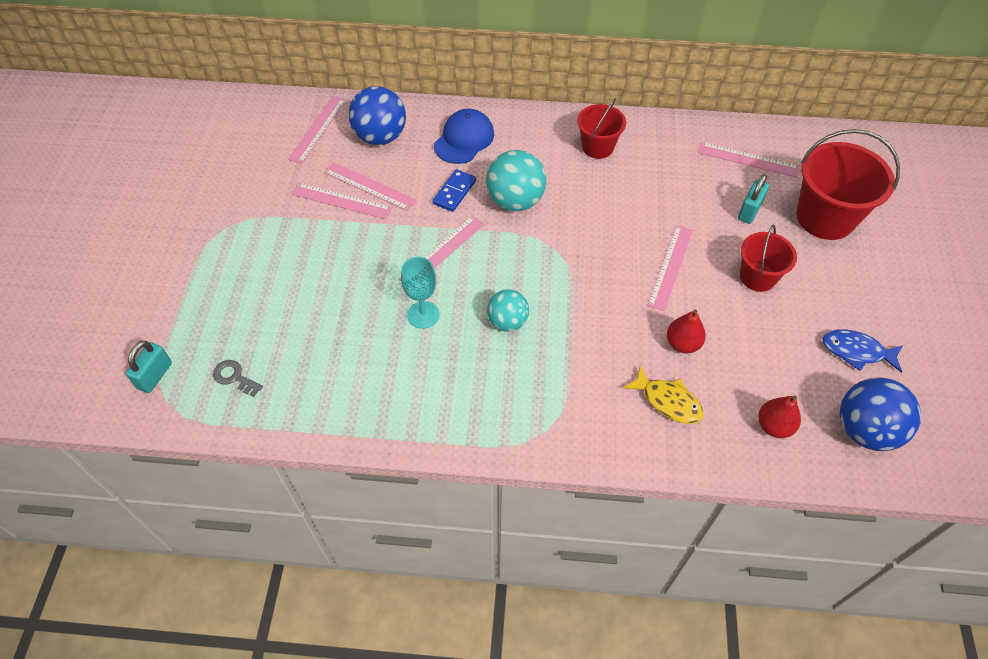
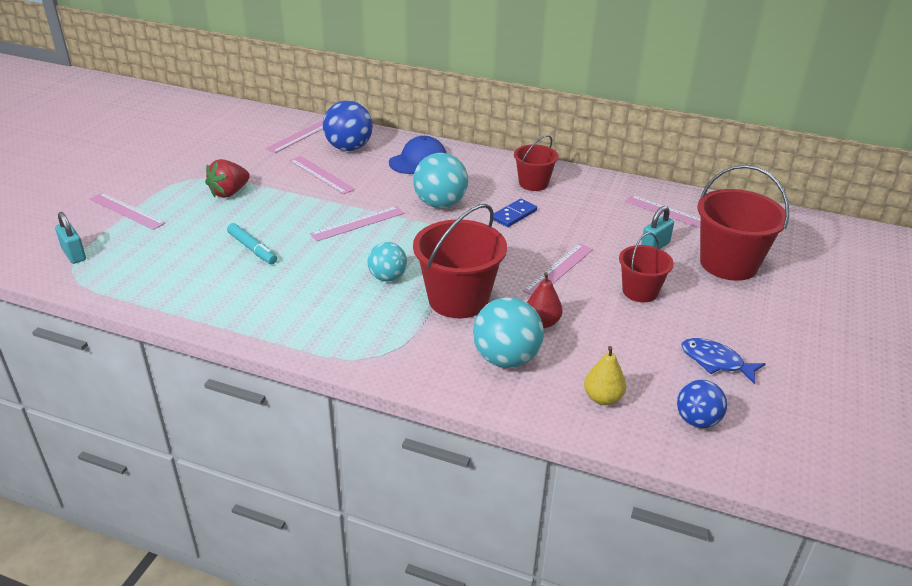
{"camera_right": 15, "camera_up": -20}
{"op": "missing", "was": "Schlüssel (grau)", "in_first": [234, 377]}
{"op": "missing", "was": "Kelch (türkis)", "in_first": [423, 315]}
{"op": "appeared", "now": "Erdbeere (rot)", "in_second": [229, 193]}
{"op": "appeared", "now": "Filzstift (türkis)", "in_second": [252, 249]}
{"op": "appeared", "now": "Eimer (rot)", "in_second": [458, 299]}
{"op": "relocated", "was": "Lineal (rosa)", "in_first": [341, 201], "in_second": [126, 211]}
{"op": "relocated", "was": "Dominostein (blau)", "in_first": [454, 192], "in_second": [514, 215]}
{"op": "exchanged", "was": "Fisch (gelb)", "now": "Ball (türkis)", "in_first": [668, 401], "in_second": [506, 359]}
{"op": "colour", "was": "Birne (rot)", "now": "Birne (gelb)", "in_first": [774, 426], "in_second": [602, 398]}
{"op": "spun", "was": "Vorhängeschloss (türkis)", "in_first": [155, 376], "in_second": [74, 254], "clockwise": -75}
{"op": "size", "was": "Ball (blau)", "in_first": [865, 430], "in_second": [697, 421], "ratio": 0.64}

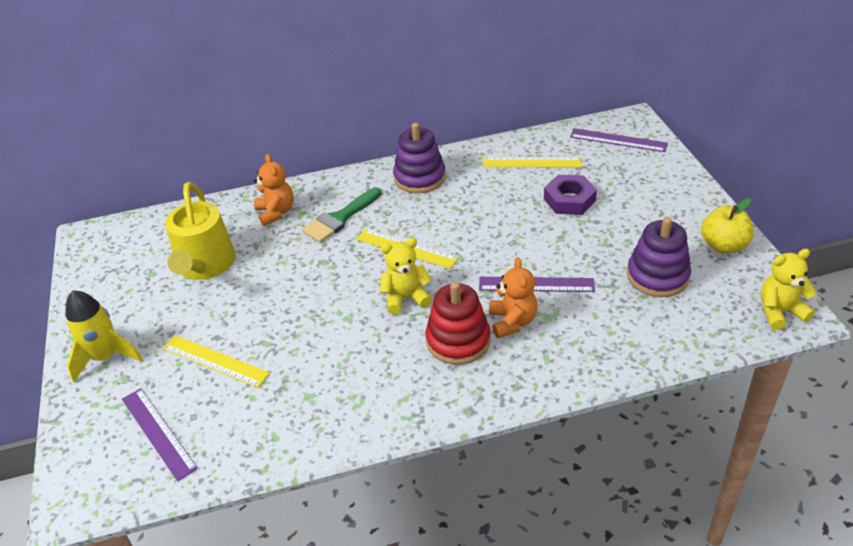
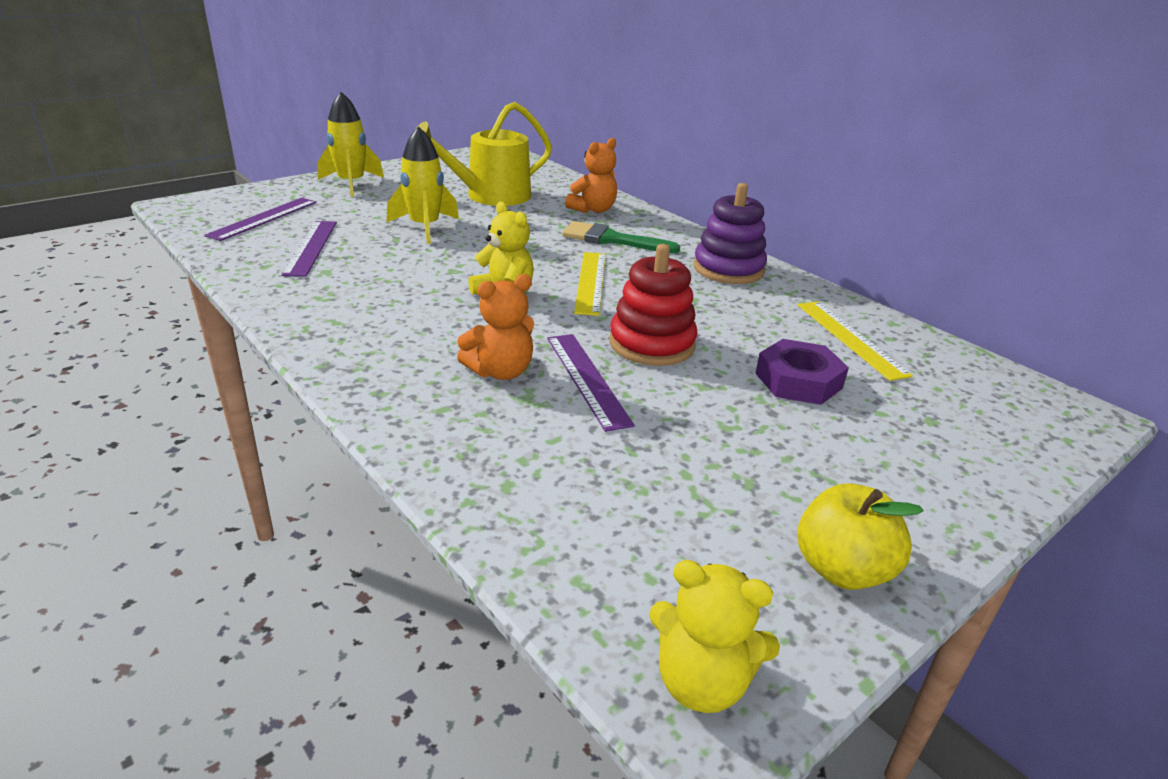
{"camera_right": 60, "camera_up": -10}
{"op": "missing", "was": "Lineal (gelb)", "in_first": [215, 361]}
{"op": "missing", "was": "Stapelspielzeug (lila)", "in_first": [657, 276]}
{"op": "appeared", "now": "Rakete (gelb)", "in_second": [424, 227]}
{"op": "relocated", "was": "Stapelspielzeug (rot)", "in_first": [458, 340], "in_second": [651, 344]}
{"op": "relocated", "was": "Lineal (lila)", "in_first": [618, 140], "in_second": [311, 247]}
{"op": "spun", "was": "Teddybär (gelb)", "in_first": [780, 312], "in_second": [701, 682], "clockwise": 150}

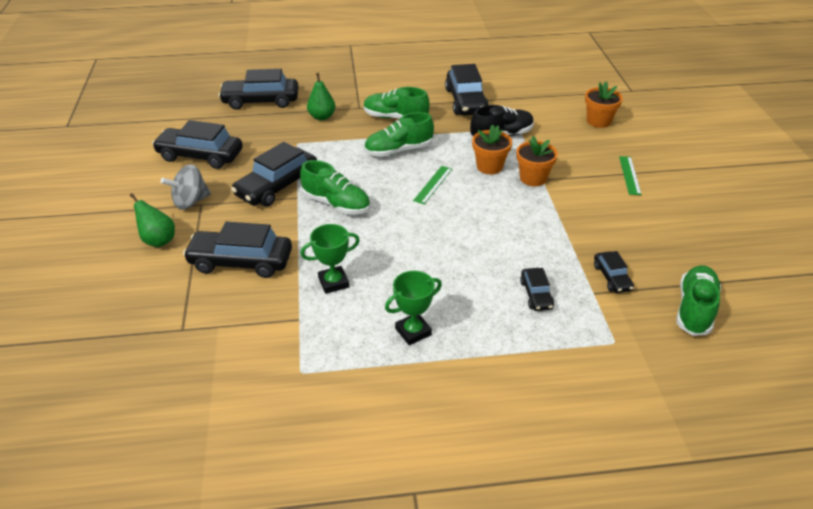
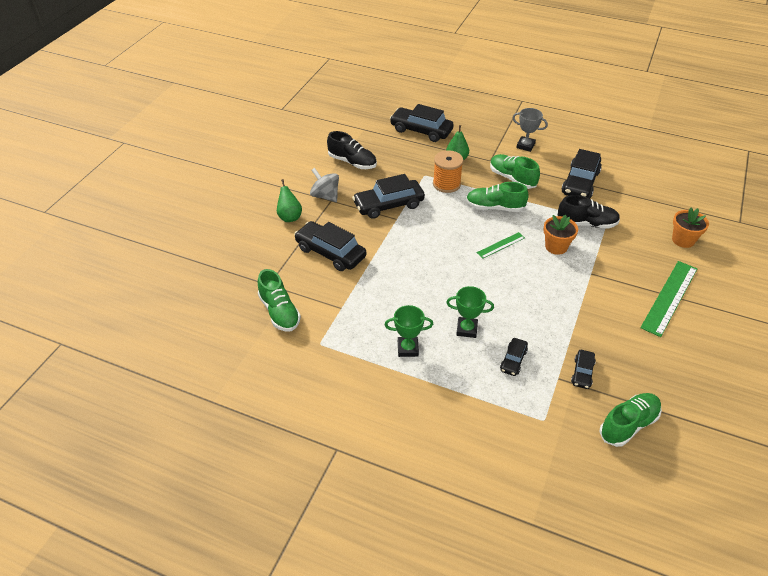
{"camera_right": 30, "camera_up": 5}
{"op": "missing", "was": "Blumentopf (orange)", "in_first": [533, 178]}
{"op": "appeared", "now": "Garnrolle (orange)", "in_second": [446, 184]}
{"op": "appeared", "now": "Pokal (grau)", "in_second": [525, 146]}
{"op": "relocated", "was": "Schuh (grün)", "in_first": [336, 204], "in_second": [279, 312]}
{"op": "relocated", "was": "Pokal (grün)", "in_first": [333, 282], "in_second": [466, 329]}
{"op": "exchanged", "was": "Auto (schwarz)", "now": "Schuh (schwarz)", "in_first": [200, 156], "in_second": [352, 162]}
{"op": "spun", "was": "Kreisel (grau)", "in_first": [190, 202], "in_second": [325, 196], "clockwise": 45}
{"op": "size", "was": "Lineal (grün)", "in_first": [629, 175], "in_second": [669, 297], "ratio": 1.89}

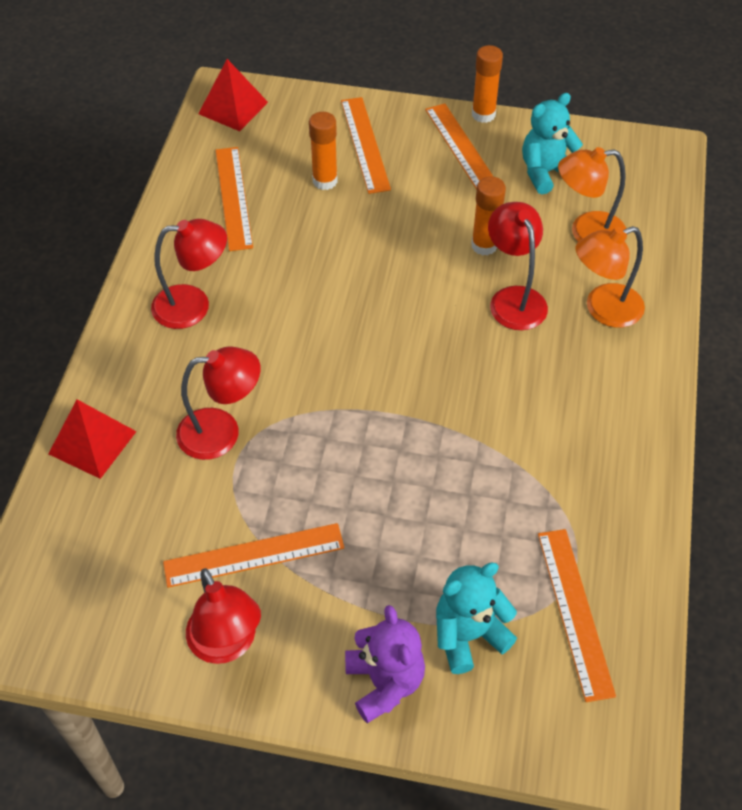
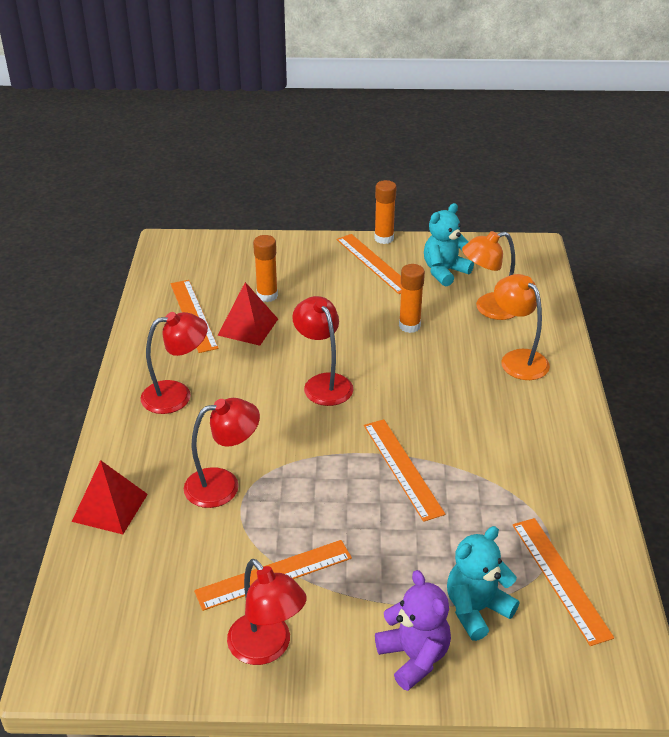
{"camera_right": -10, "camera_up": -15}
{"op": "relocated", "was": "Pyramide (rot)", "in_first": [233, 108], "in_second": [248, 327]}
{"op": "relocated", "was": "Lineal (orange)", "in_first": [364, 144], "in_second": [402, 468]}
{"op": "relocated", "was": "Lampe (rot)", "in_first": [513, 298], "in_second": [323, 383]}
{"op": "spun", "was": "Lampe (orange)", "in_first": [603, 309], "in_second": [518, 359], "clockwise": 90}

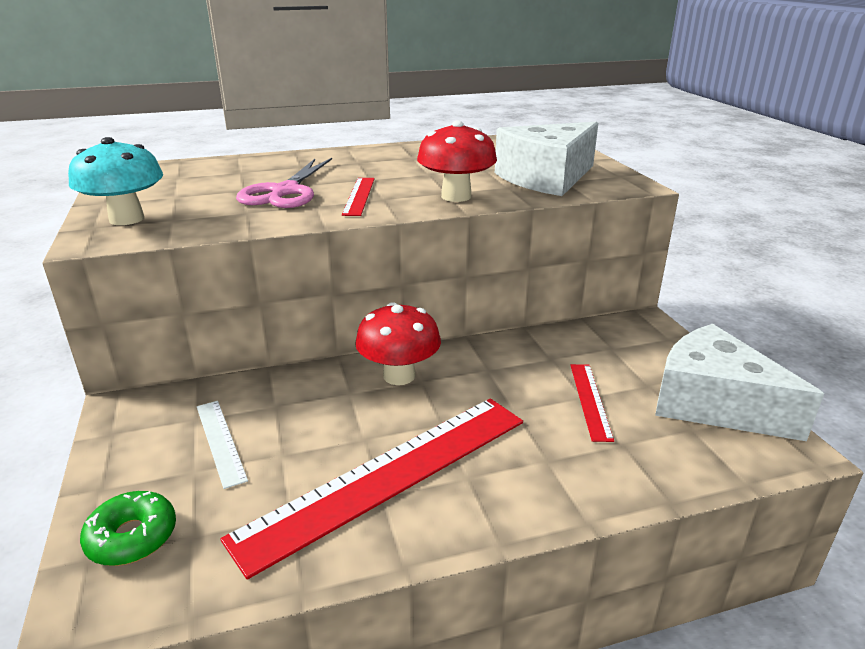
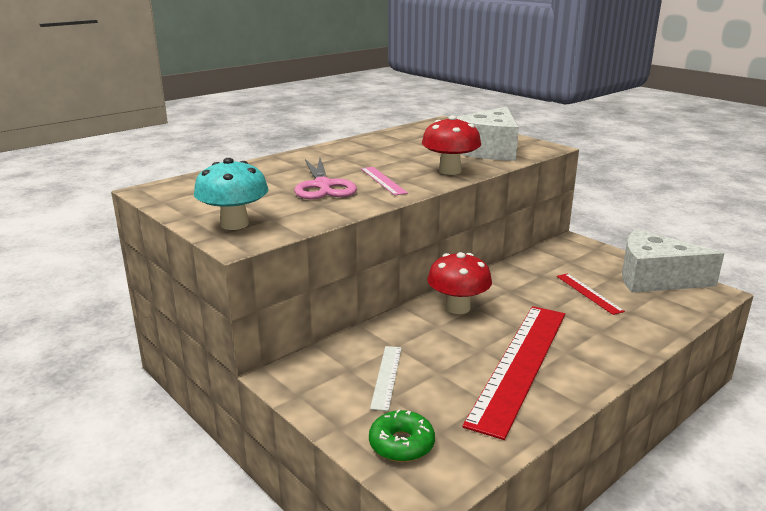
{"camera_right": -25, "camera_up": -5}
{"op": "colour", "was": "Lineal (rot)", "now": "Lineal (rosa)", "in_first": [359, 196], "in_second": [383, 180]}
{"op": "spun", "was": "Lineal (weiß)", "in_first": [220, 441], "in_second": [387, 376], "clockwise": 60}

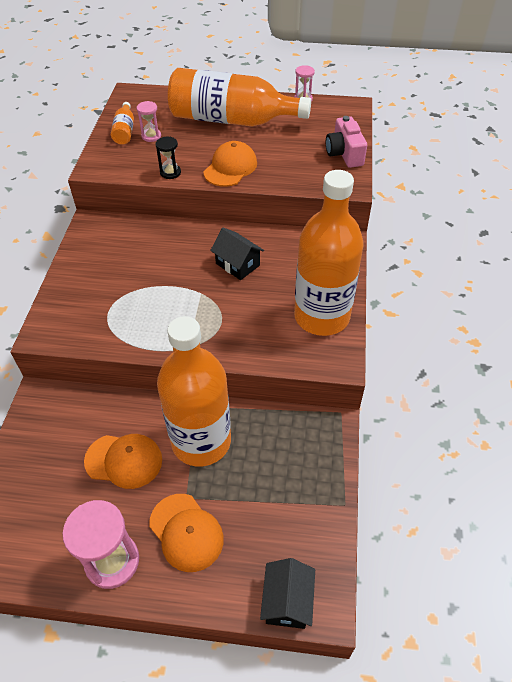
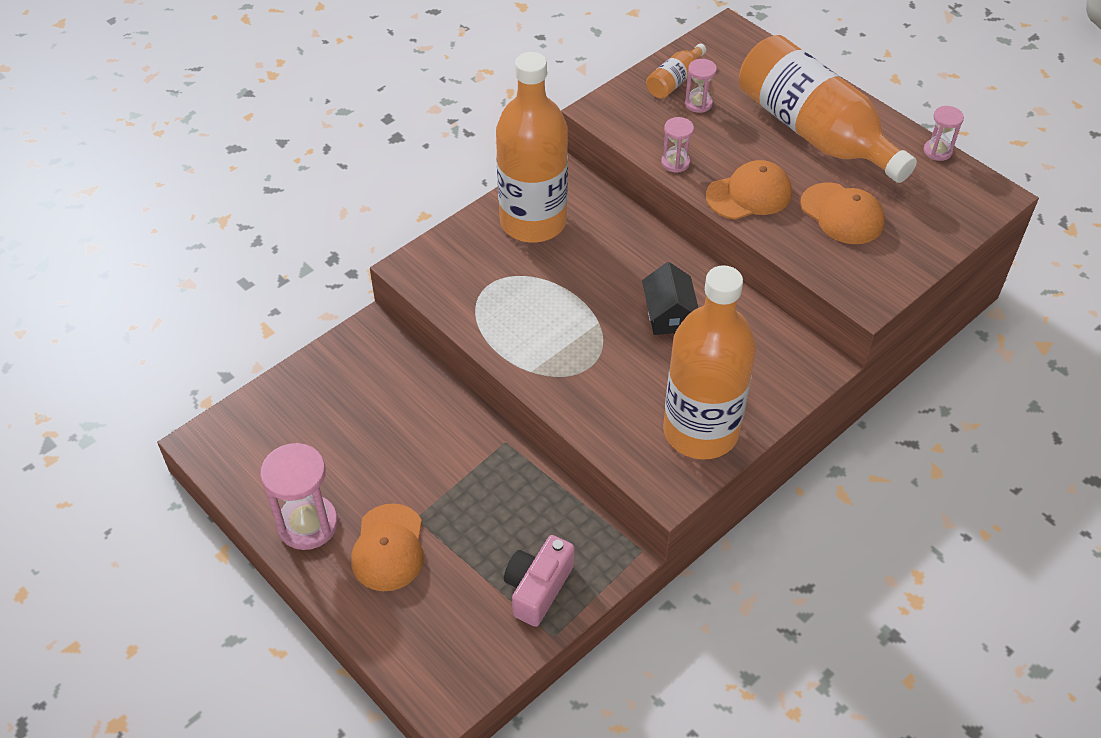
{"camera_right": 40, "camera_up": 0}
{"op": "missing", "was": "Haus (schwarz)", "in_first": [287, 601]}
{"op": "relocated", "was": "Kappe (orange)", "in_first": [124, 460], "in_second": [842, 214]}
{"op": "relocated", "was": "Flasche (orange)", "in_first": [201, 441], "in_second": [533, 222]}
{"op": "relocated", "was": "Kamera (rosa)", "in_first": [344, 154], "in_second": [538, 588]}
{"op": "colour", "was": "Sanduhr (schwarz)", "now": "Sanduhr (rosa)", "in_first": [170, 172], "in_second": [675, 162]}

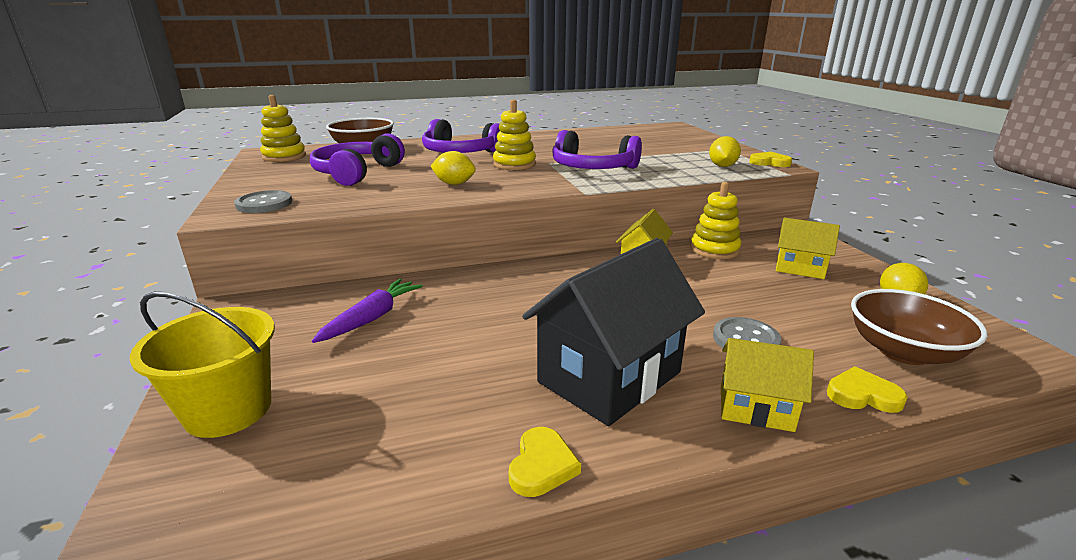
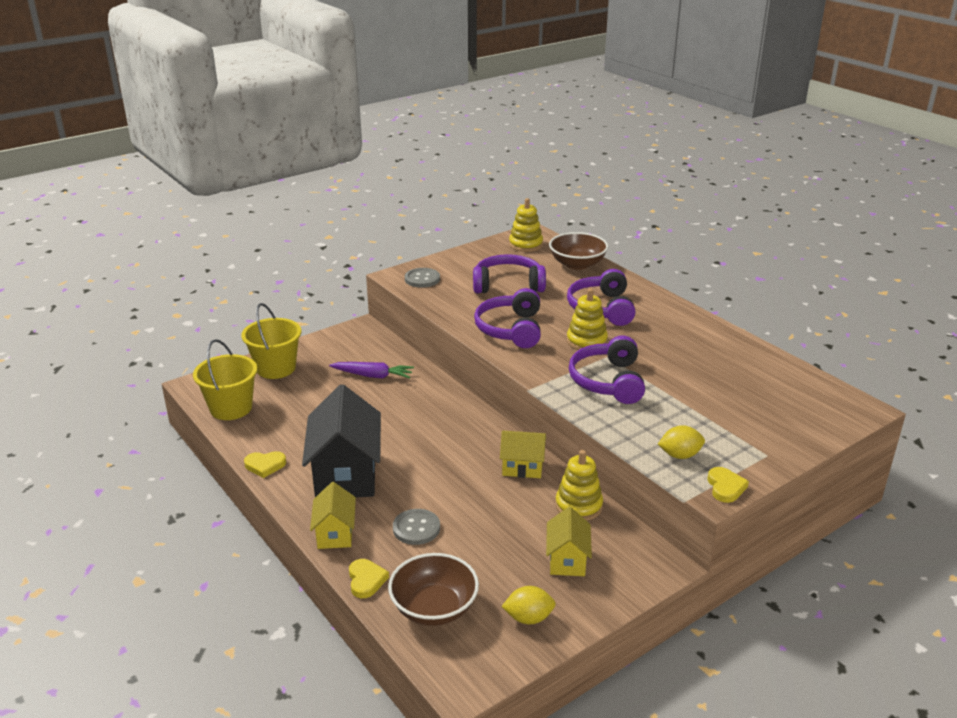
{"camera_right": 70, "camera_up": 5}
{"op": "appeared", "now": "Eimer (gelb)", "in_second": [231, 408]}
{"op": "exchanged", "was": "Zitrone (gelb)", "now": "Kopfhörer (lila)", "in_first": [454, 184], "in_second": [510, 329]}
{"op": "spun", "was": "Haus (schwarz)", "in_first": [609, 377], "in_second": [346, 475], "clockwise": 60}

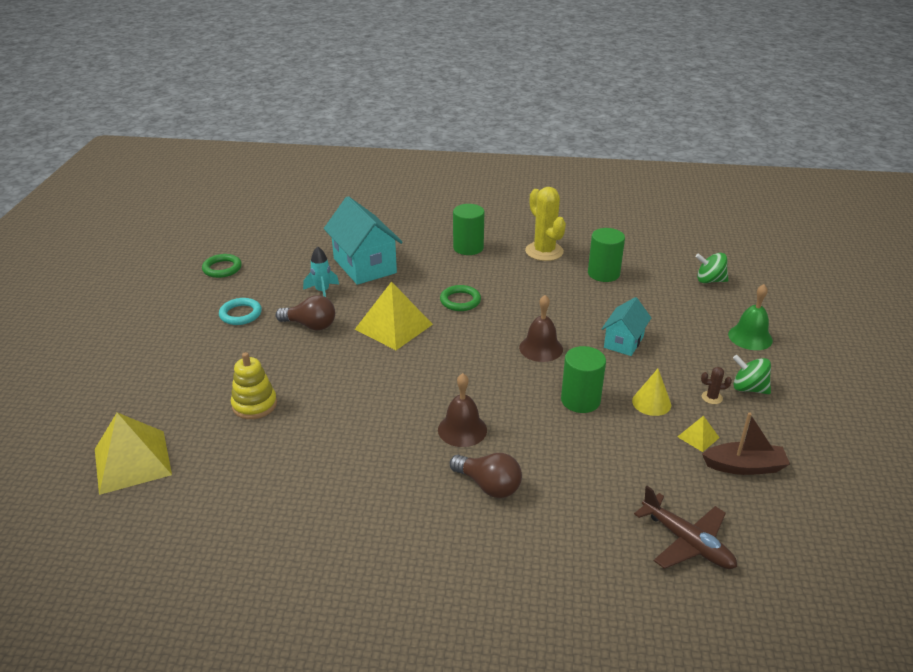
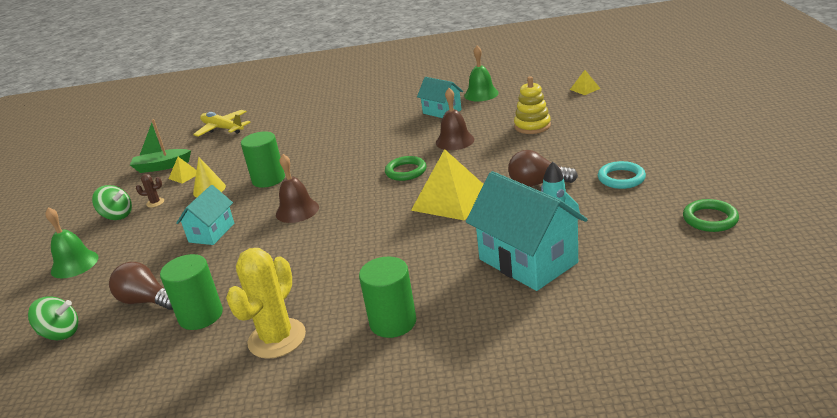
{"camera_right": 175, "camera_up": -5}
{"op": "appeared", "now": "Haus (türkis)", "in_second": [442, 111]}
{"op": "appeared", "now": "Glocke (grün)", "in_second": [481, 94]}
{"op": "relocated", "was": "Glocke (braun)", "in_first": [462, 429], "in_second": [454, 141]}
{"op": "relocated", "was": "Ring (grün)", "in_first": [460, 301], "in_second": [406, 171]}
{"op": "relocated", "was": "Glühbirne (braun)", "in_first": [488, 485], "in_second": [147, 301]}
{"op": "colour", "was": "Flugzeug (braun)", "now": "Flugzeug (gelb)", "in_first": [687, 542], "in_second": [223, 129]}
{"op": "colour", "was": "Boot (braun)", "now": "Boot (grün)", "in_first": [744, 466], "in_second": [162, 166]}
{"op": "spun", "was": "Kaktus (gelb)", "in_first": [544, 251], "in_second": [277, 338], "clockwise": 60}
{"op": "size", "was": "Pyramide (gelb)", "in_first": [132, 461], "in_second": [585, 89], "ratio": 0.46}

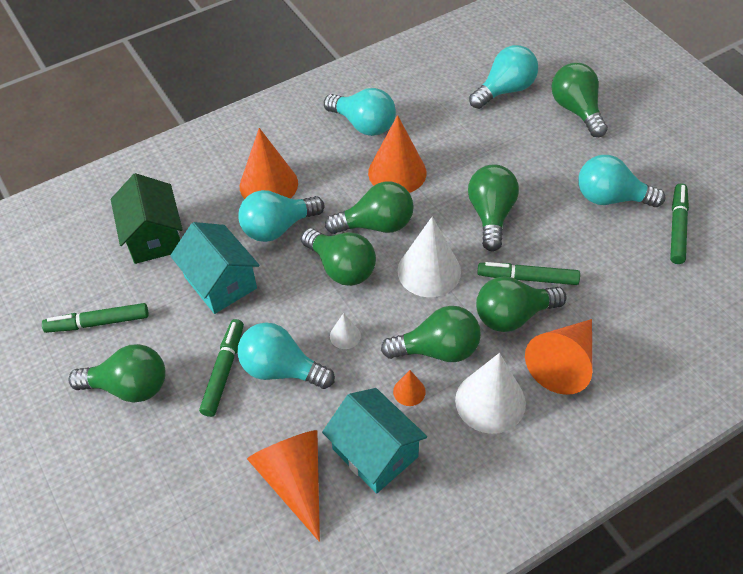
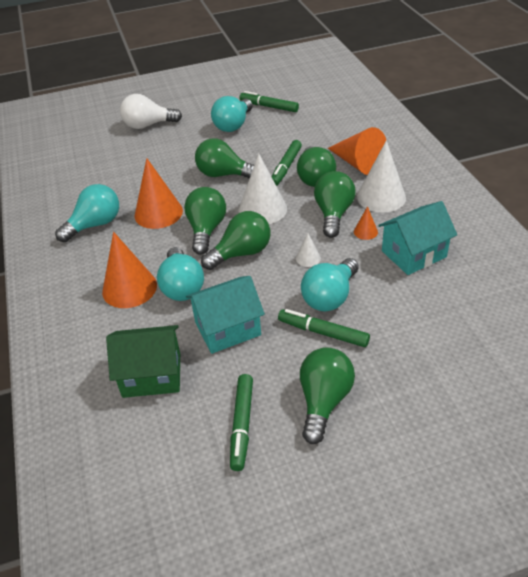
{"camera_right": -75, "camera_up": -10}
{"op": "missing", "was": "Kegel (orange)", "in_first": [294, 481]}
{"op": "missing", "was": "Glühbirne (türkis)", "in_first": [505, 90]}
{"op": "colour", "was": "Glühbirne (grün)", "now": "Glühbirne (weiß)", "in_first": [576, 110], "in_second": [148, 125]}

